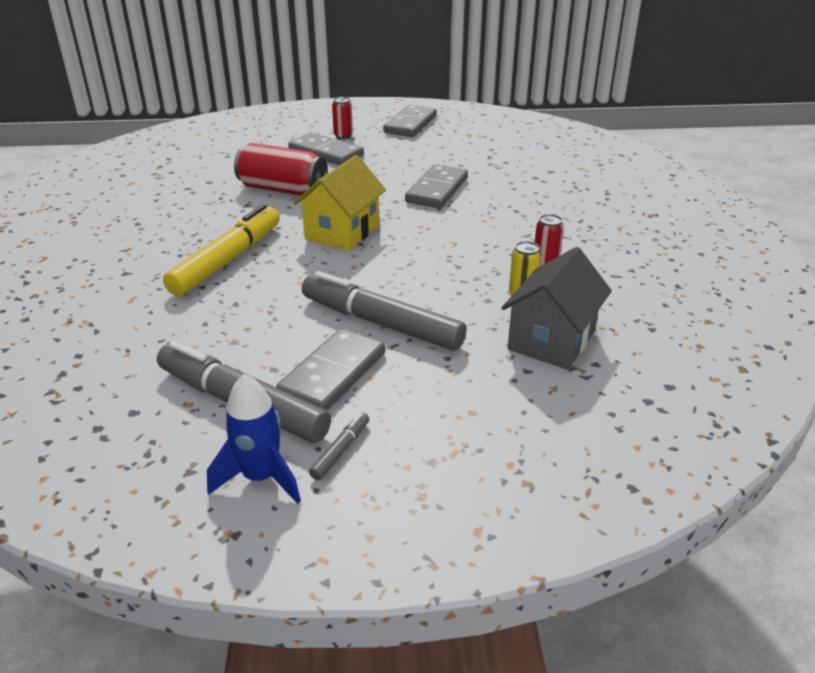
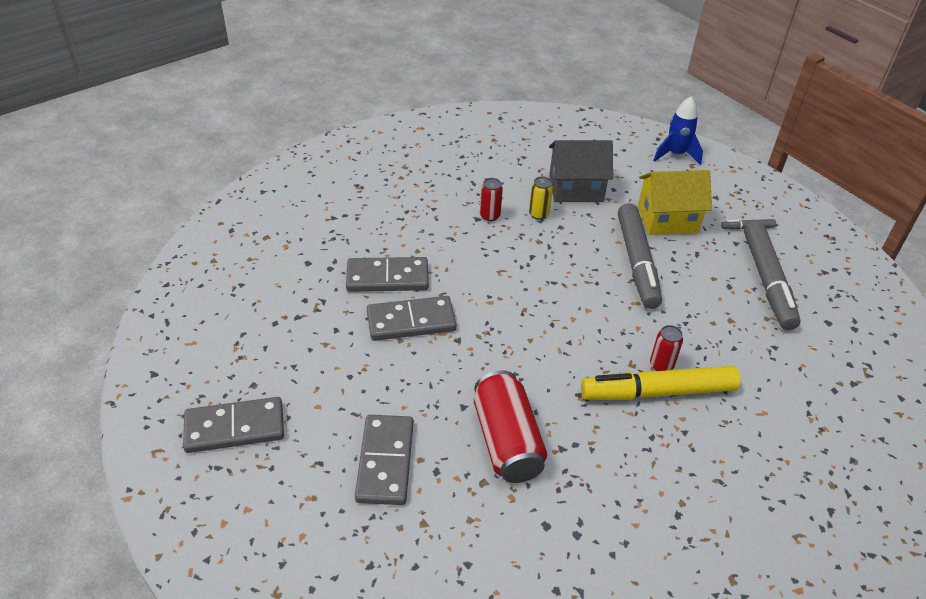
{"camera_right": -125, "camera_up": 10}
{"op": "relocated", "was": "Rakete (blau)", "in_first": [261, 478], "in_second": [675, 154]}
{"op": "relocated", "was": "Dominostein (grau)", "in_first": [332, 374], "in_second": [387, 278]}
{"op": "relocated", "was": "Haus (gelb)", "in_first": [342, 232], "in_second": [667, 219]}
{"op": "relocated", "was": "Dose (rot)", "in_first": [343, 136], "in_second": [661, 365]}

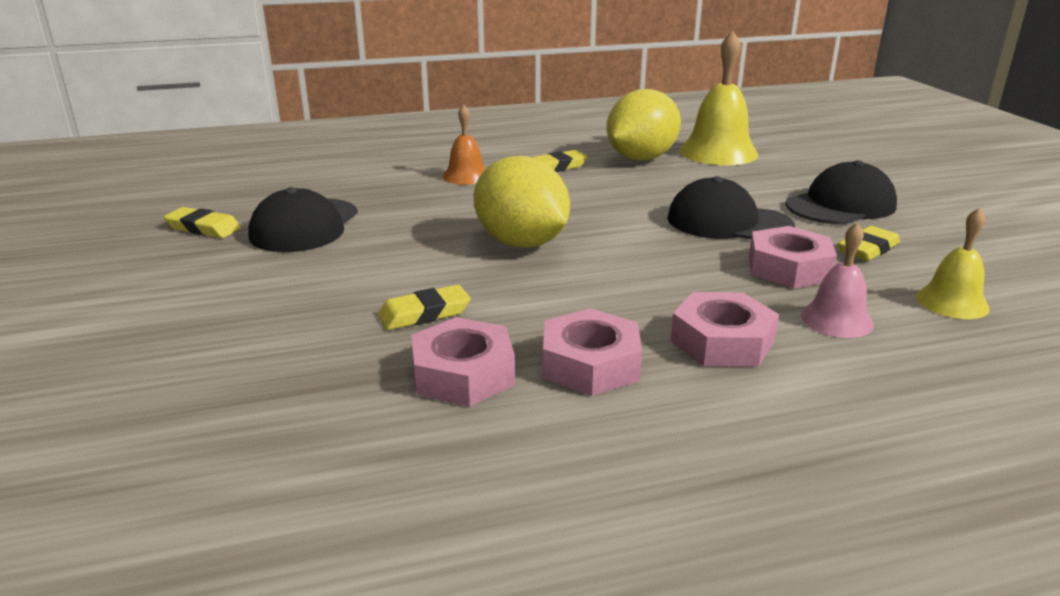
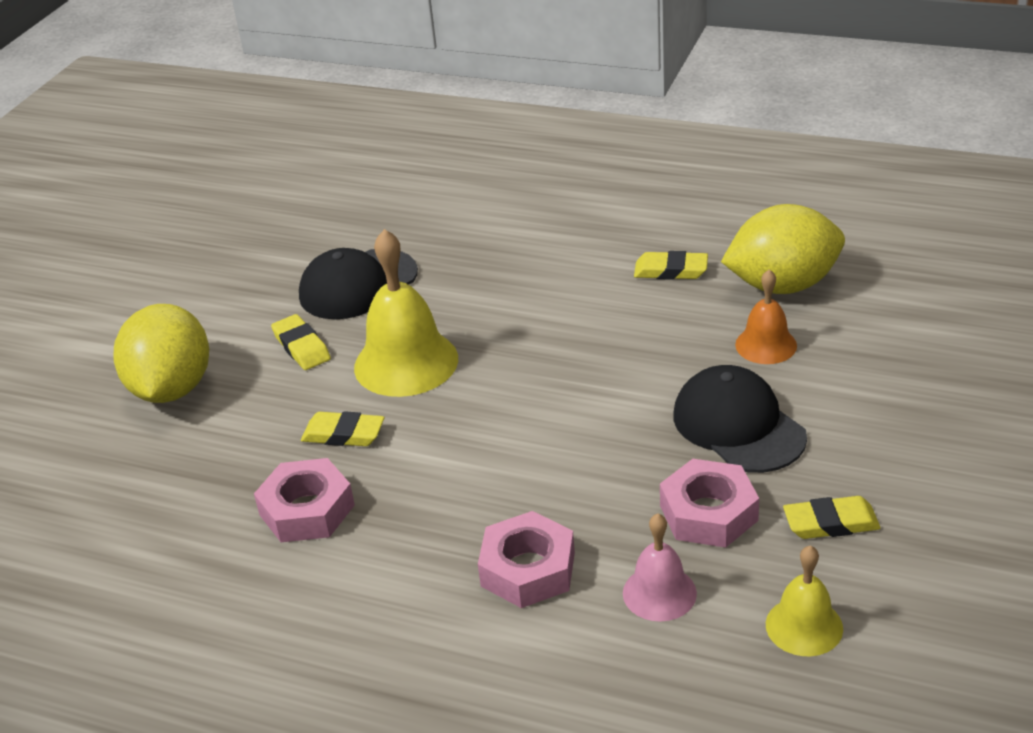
{"camera_right": 40, "camera_up": 10}
{"op": "missing", "was": "Sechskantmutter (rosa)", "in_first": [590, 364]}
{"op": "missing", "was": "Kappe (schwarz)", "in_first": [841, 205]}
{"op": "relocated", "was": "Radiergummi (gelb)", "in_first": [203, 228], "in_second": [301, 347]}
{"op": "relocated", "was": "Glocke (orange)", "in_first": [466, 176], "in_second": [766, 345]}
{"op": "relocated", "was": "Zitrone (gelb)", "in_first": [521, 243], "in_second": [172, 389]}
{"op": "relocated", "was": "Glocke (gelb)", "in_first": [718, 152], "in_second": [406, 362]}

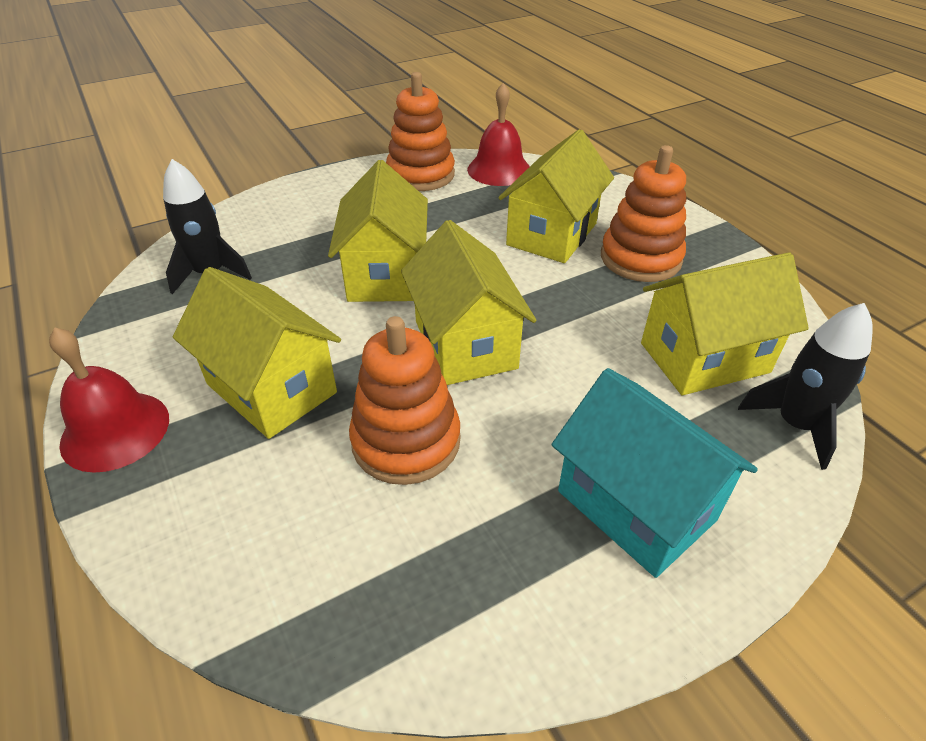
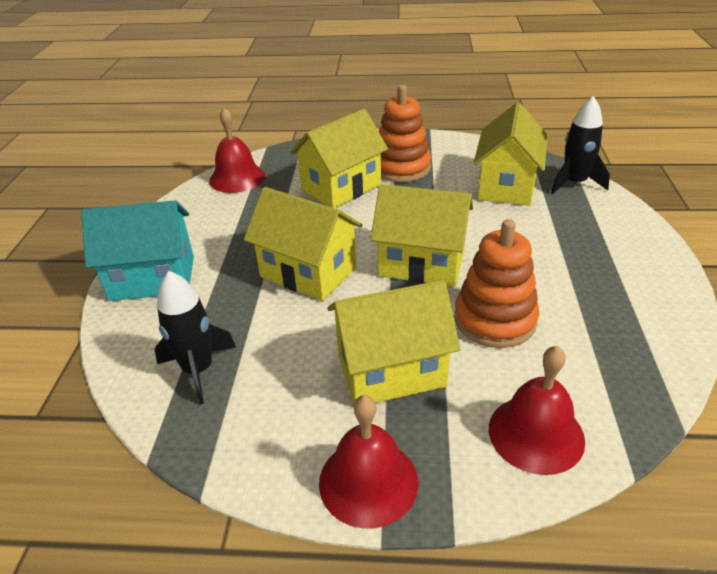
{"camera_right": -55, "camera_up": -5}
{"op": "missing", "was": "Stapelspielzeug (orange)", "in_first": [421, 175]}
{"op": "appeared", "now": "Glocke (rot)", "in_second": [536, 433]}
{"op": "relocated", "was": "Haus (türkis)", "in_first": [636, 505], "in_second": [152, 278]}
{"op": "spun", "was": "Haus (gelb)", "in_first": [552, 234], "in_second": [341, 187], "clockwise": 75}

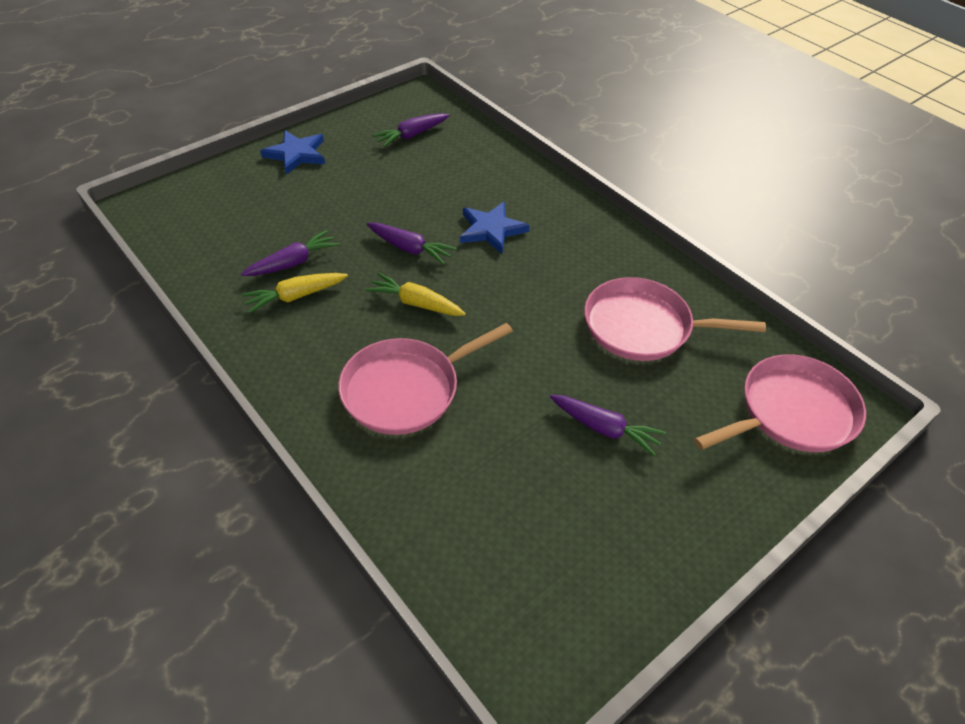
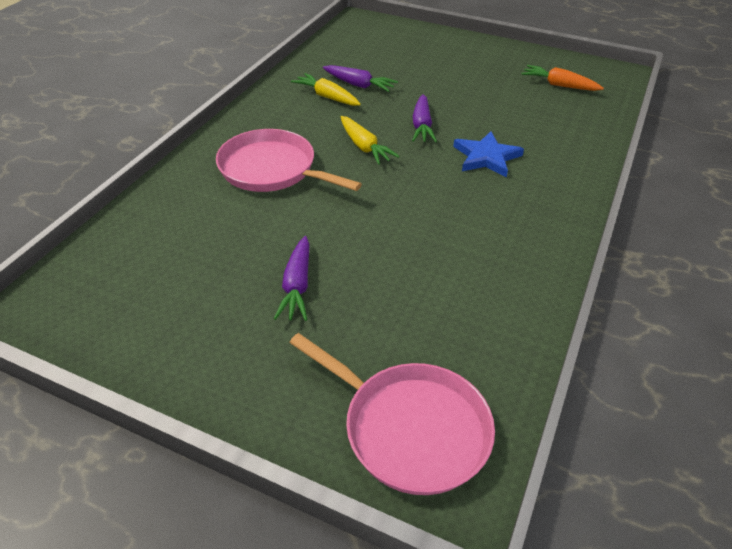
{"camera_right": 65, "camera_up": -5}
{"op": "missing", "was": "Stern (blau)", "in_first": [296, 154]}
{"op": "missing", "was": "Pfanne (rosa)", "in_first": [643, 327]}
{"op": "colour", "was": "Karotte (lila)", "now": "Karotte (orange)", "in_first": [411, 135], "in_second": [559, 85]}
{"op": "spun", "was": "Karotte (gelb)", "in_first": [416, 303], "in_second": [364, 147], "clockwise": 150}

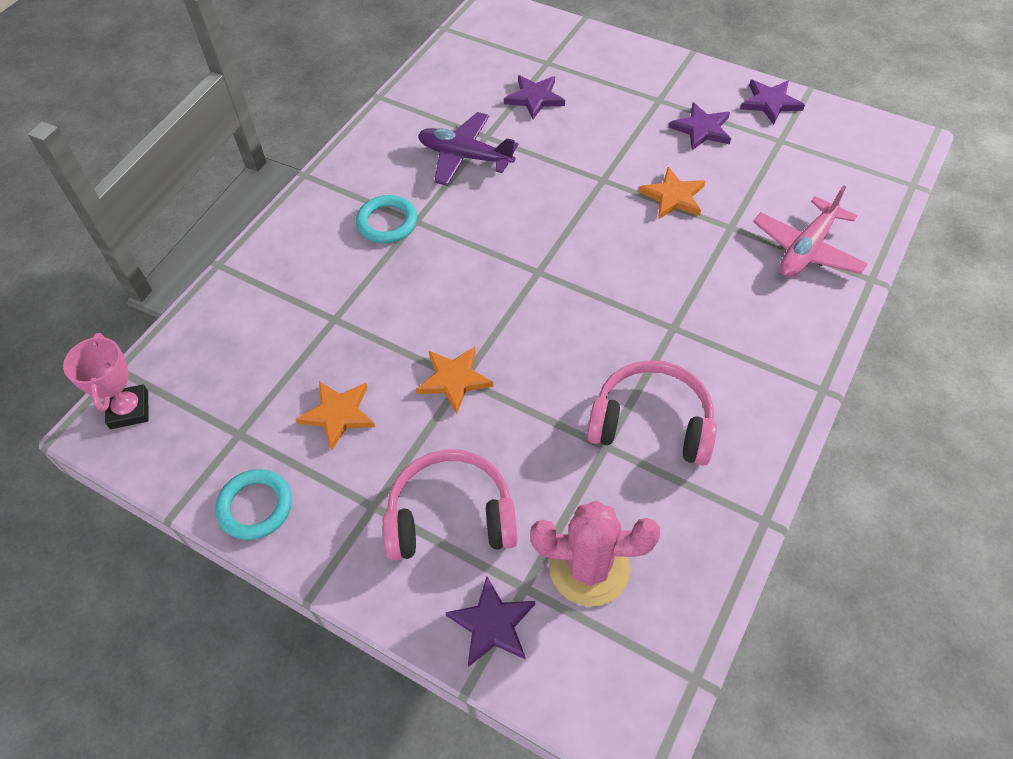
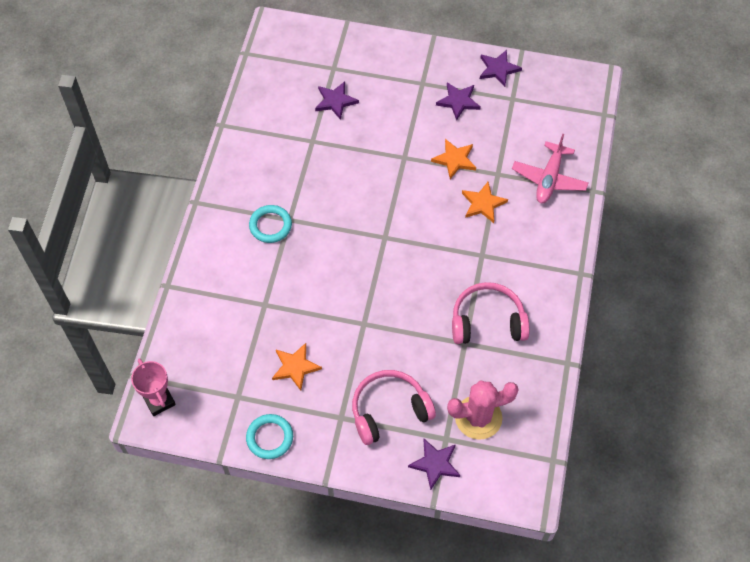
{"camera_right": -20, "camera_up": 5}
{"op": "missing", "was": "Flugzeug (lila)", "in_first": [465, 157]}
{"op": "relocated", "was": "Stern (orange)", "in_first": [454, 380], "in_second": [483, 204]}

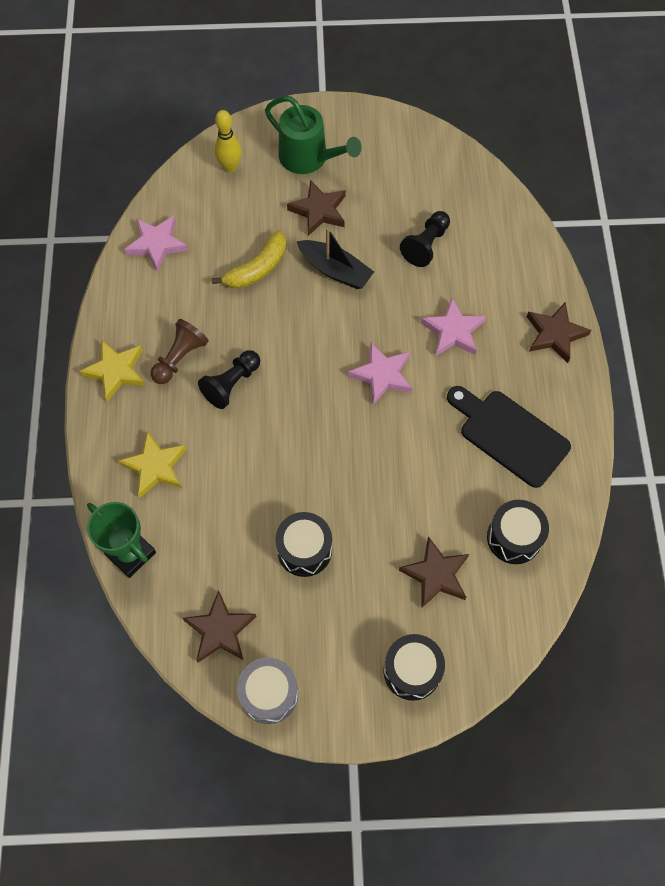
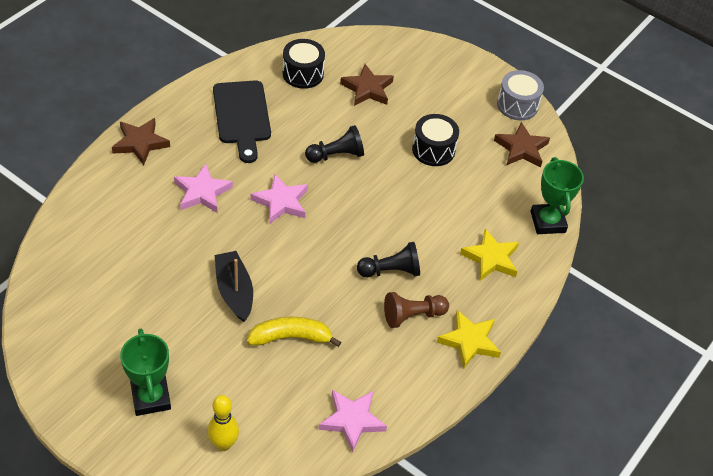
{"camera_right": -145, "camera_up": -15}
{"op": "missing", "was": "Stern (braun)", "in_first": [319, 211]}
{"op": "missing", "was": "Trommel (schwarz)", "in_first": [412, 671]}
{"op": "relocated", "was": "Bauer (schwarz)", "in_first": [426, 245], "in_second": [336, 155]}
{"op": "exchanged", "was": "Gießkanne (grün)", "now": "Pokal (grün)", "in_first": [309, 158], "in_second": [151, 398]}

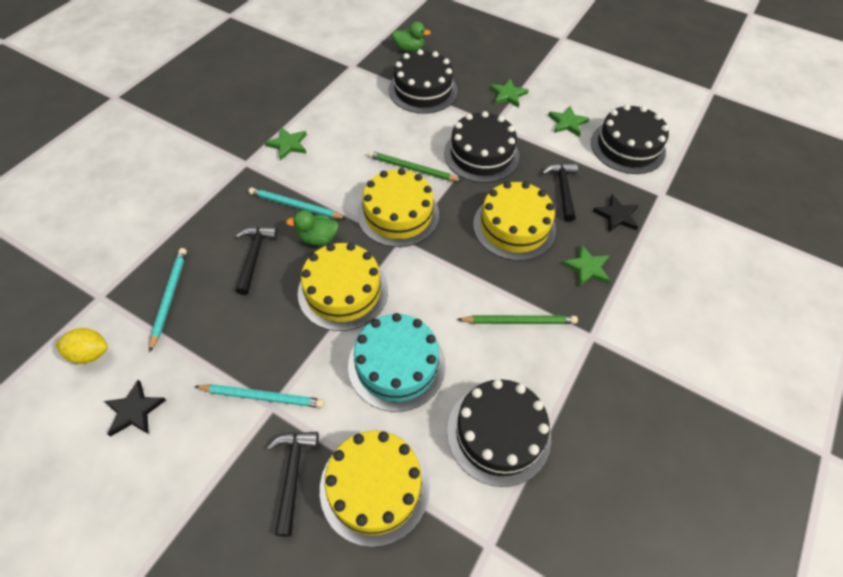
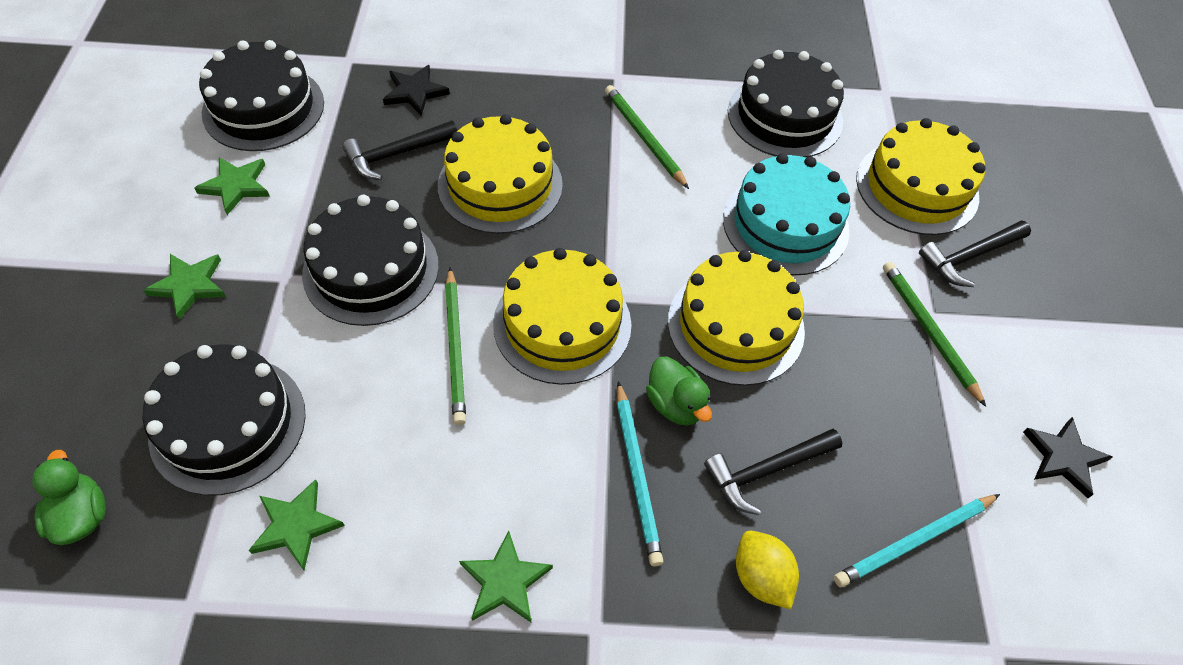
{"camera_right": -120, "camera_up": 0}
{"op": "relocated", "was": "Zitrone (gelb)", "in_first": [90, 353], "in_second": [761, 577]}
{"op": "relocated", "was": "Stern (grün)", "in_first": [587, 268], "in_second": [296, 526]}
{"op": "colour", "was": "Bleistift (türkis)", "now": "Bleistift (grün)", "in_first": [263, 396], "in_second": [928, 331]}

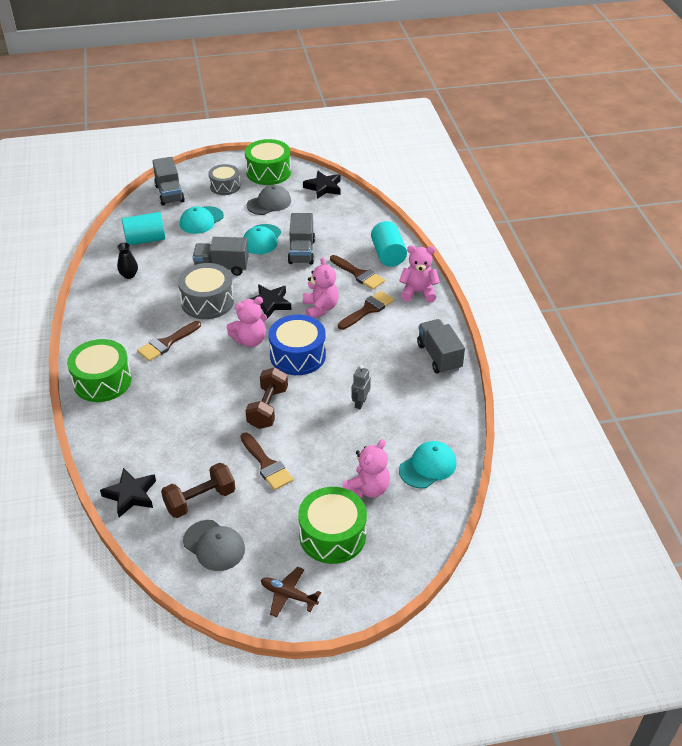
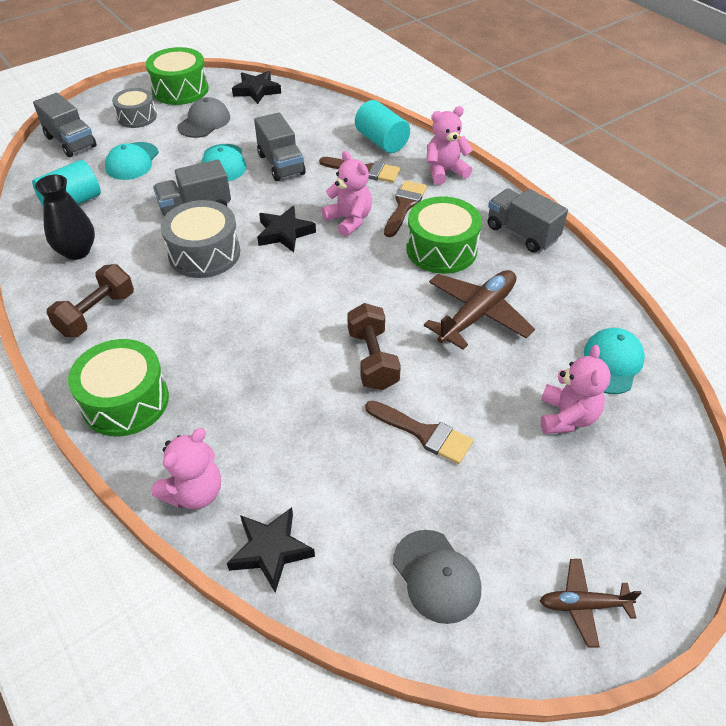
{"camera_right": -25, "camera_up": 5}
{"op": "missing", "was": "Pinsel (braun)", "in_first": [167, 343]}
{"op": "missing", "was": "Trommel (blau)", "in_first": [297, 355]}
{"op": "relocated", "was": "Hantel (braun)", "in_first": [200, 500], "in_second": [96, 314]}
{"op": "relocated", "was": "Teddybär (rosa)", "in_first": [250, 340], "in_second": [194, 492]}
{"op": "relocated", "was": "Trommel (grün)", "in_first": [332, 535], "in_second": [441, 249]}
{"op": "exchanged", "was": "Roboter (grau)", "now": "Flugzeug (braun)", "in_first": [360, 403], "in_second": [477, 314]}
{"op": "spun", "was": "Kappe (grau)", "in_first": [214, 545], "in_second": [436, 576], "clockwise": 45}
{"op": "size", "was": "Vase (schwarz)", "in_first": [129, 275], "in_second": [77, 251], "ratio": 1.62}

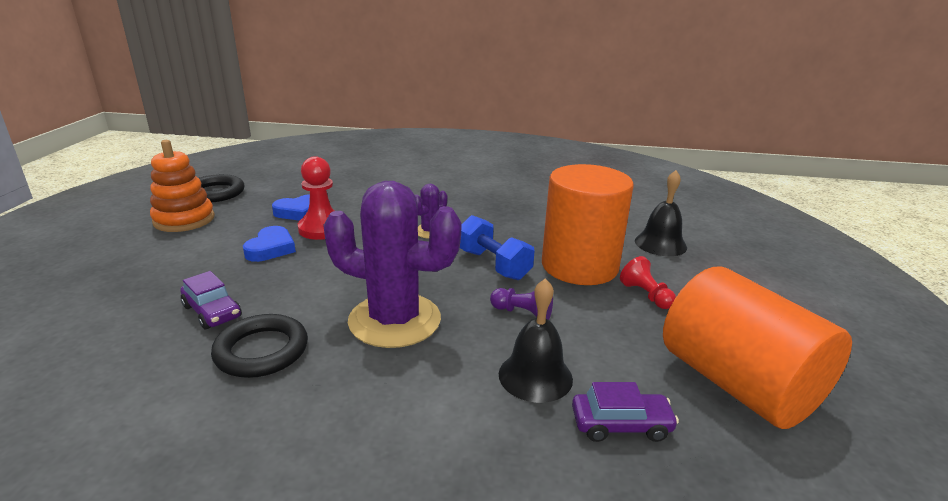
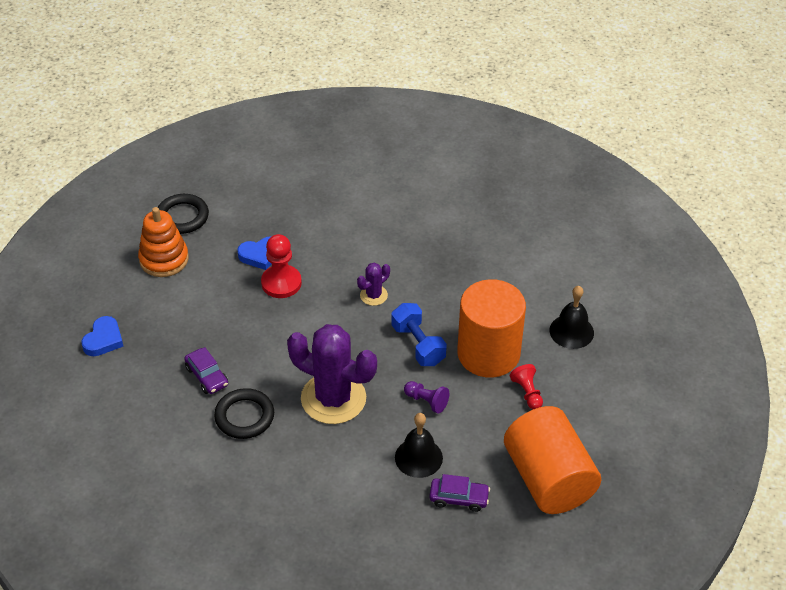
{"camera_right": 10, "camera_up": 20}
{"op": "relocated", "was": "Herz (blau)", "in_first": [271, 248], "in_second": [103, 340]}

